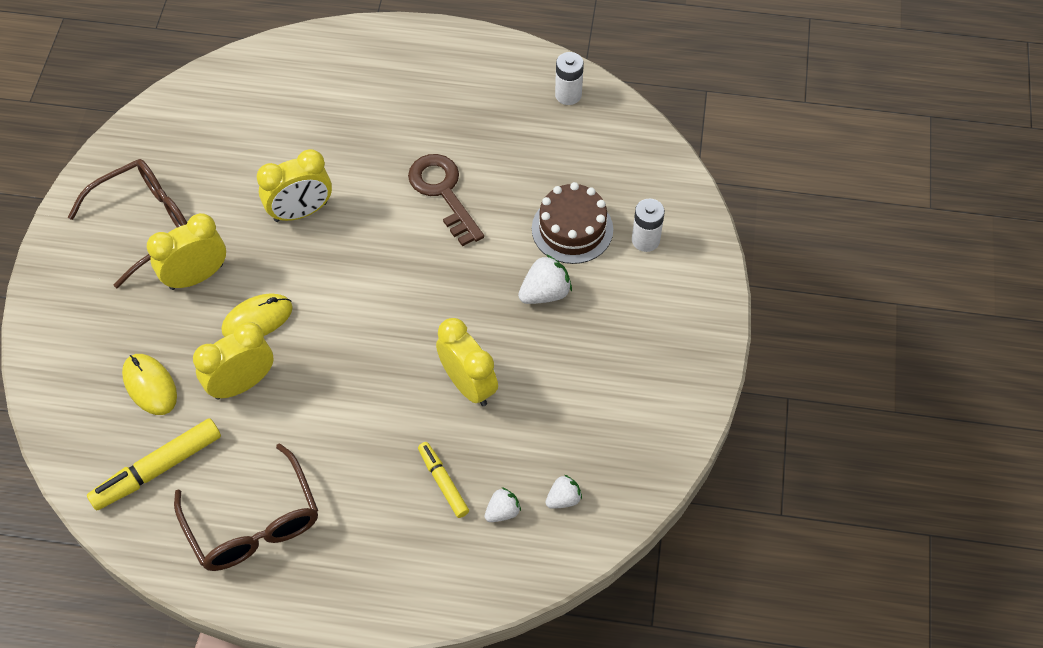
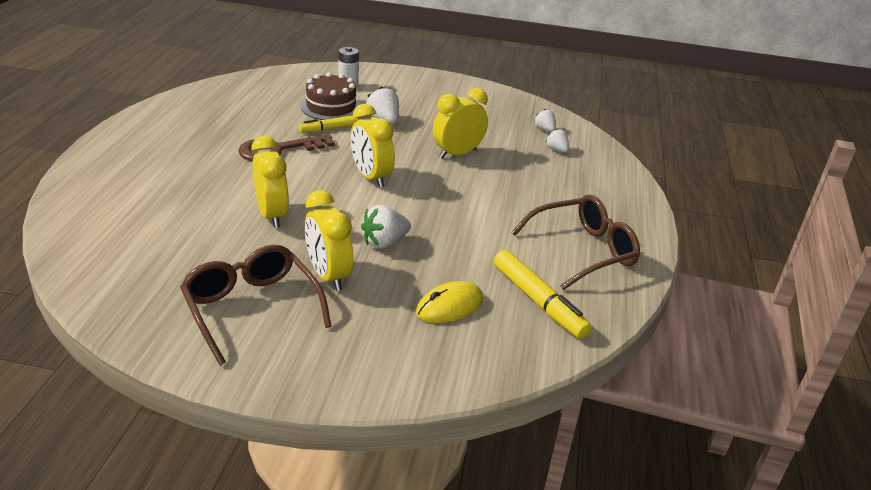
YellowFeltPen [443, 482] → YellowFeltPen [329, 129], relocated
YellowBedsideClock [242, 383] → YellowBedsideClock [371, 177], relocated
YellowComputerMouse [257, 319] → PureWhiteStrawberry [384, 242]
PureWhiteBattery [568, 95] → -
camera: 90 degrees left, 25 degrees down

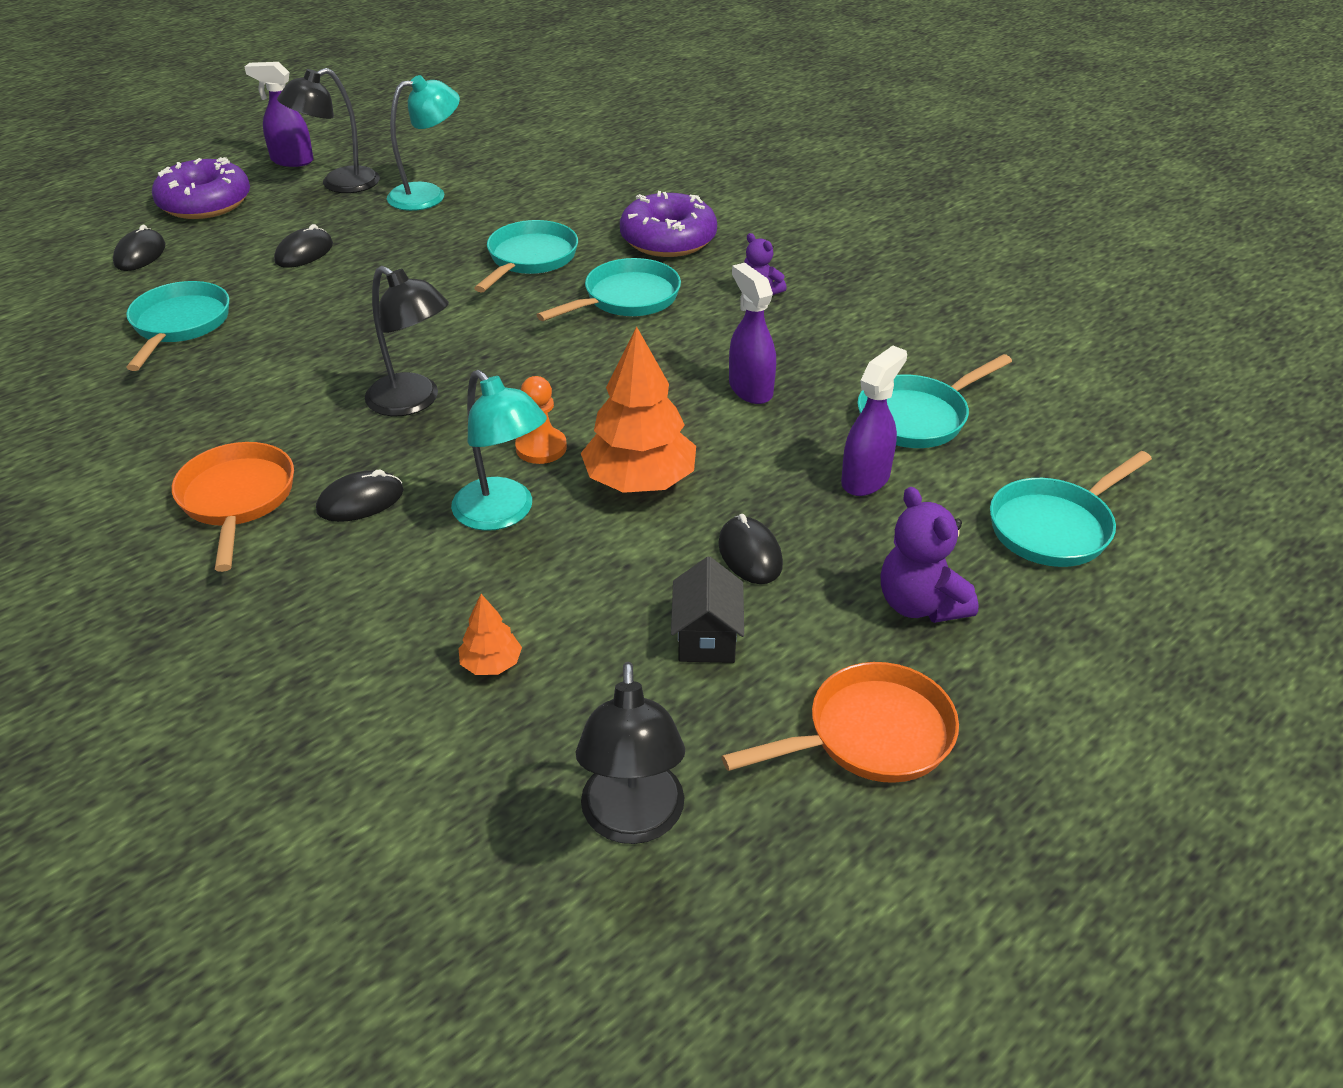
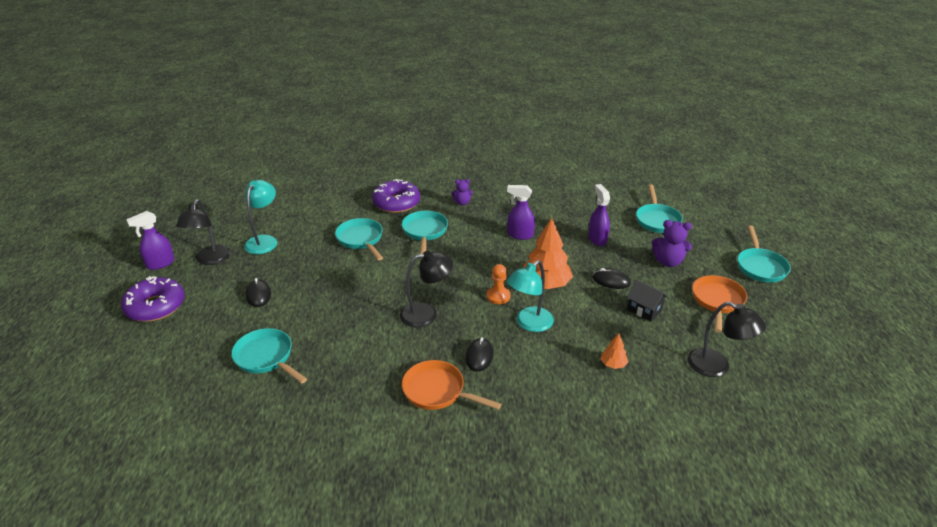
AquaLamp [503, 514] → AquaLamp [529, 324], 135 degrees clockwise
AquaFryingPan [917, 417] → AquaFryingPan [760, 266], relocated
JetBlackComputerMouse [140, 254] → -
camera: 50 degrees left, 5 degrees down

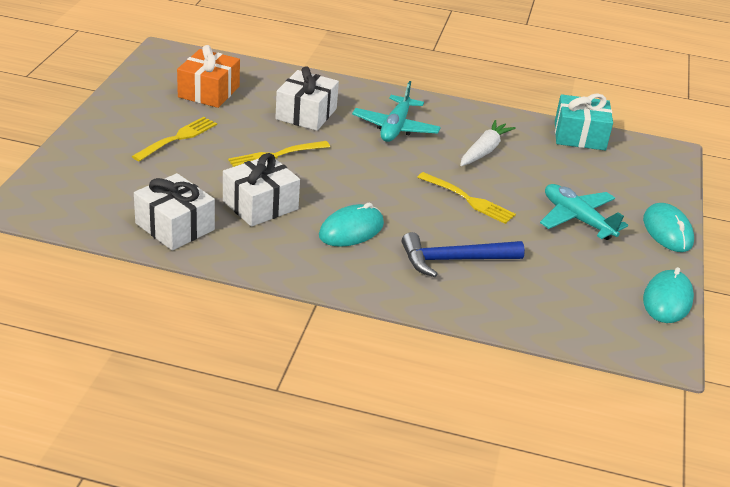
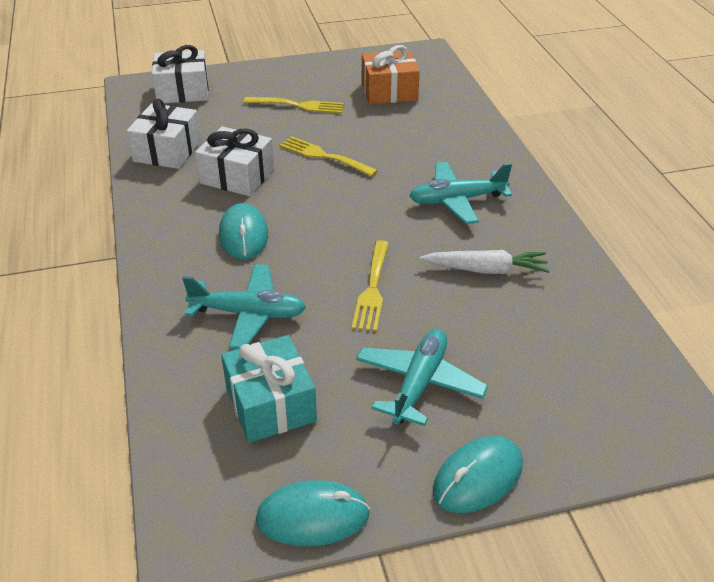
PureWhiteWrappedGift [306, 114] → PureWhiteWrappedGift [183, 91], relocated
CobaltHammer [454, 260] → AquaToyPlane [248, 314]
AquaComputerMouse [351, 230] → AquaComputerMouse [243, 235], 60 degrees clockwise
AquaWrappedGift [579, 136] → AquaWrappedGift [270, 404], relocated
camera: 65 degrees right, 5 degrees up

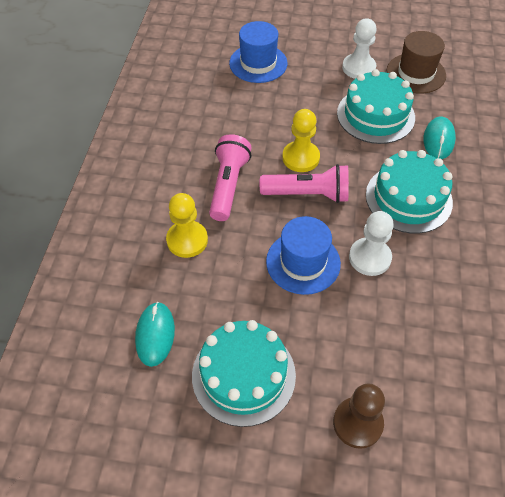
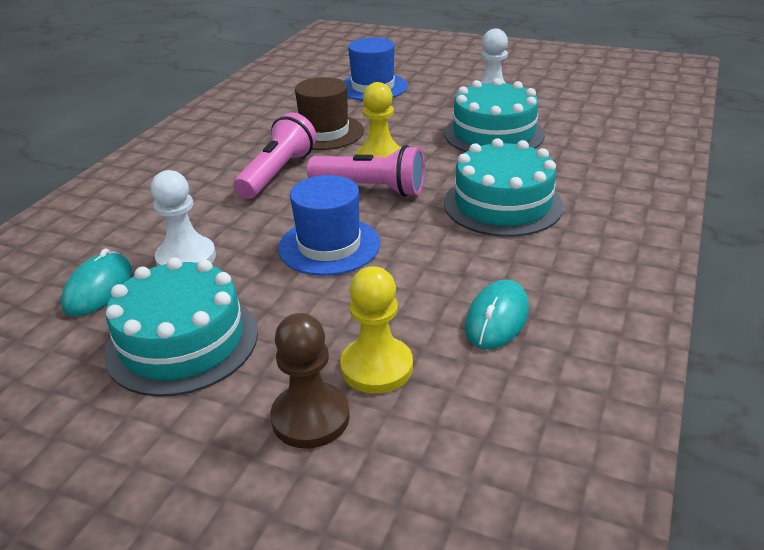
PureWhitePawn [369, 258] → PureWhitePawn [186, 258], relocated
DarkBrownTallHat [416, 73] → DarkBrownTallHat [325, 133], relocated
YellowPawn [187, 240] → YellowPawn [376, 367], relocated
AquaComputerMouse [438, 140] → AquaComputerMouse [497, 318], relocated
camera: 15 degrees right, 20 degrees down

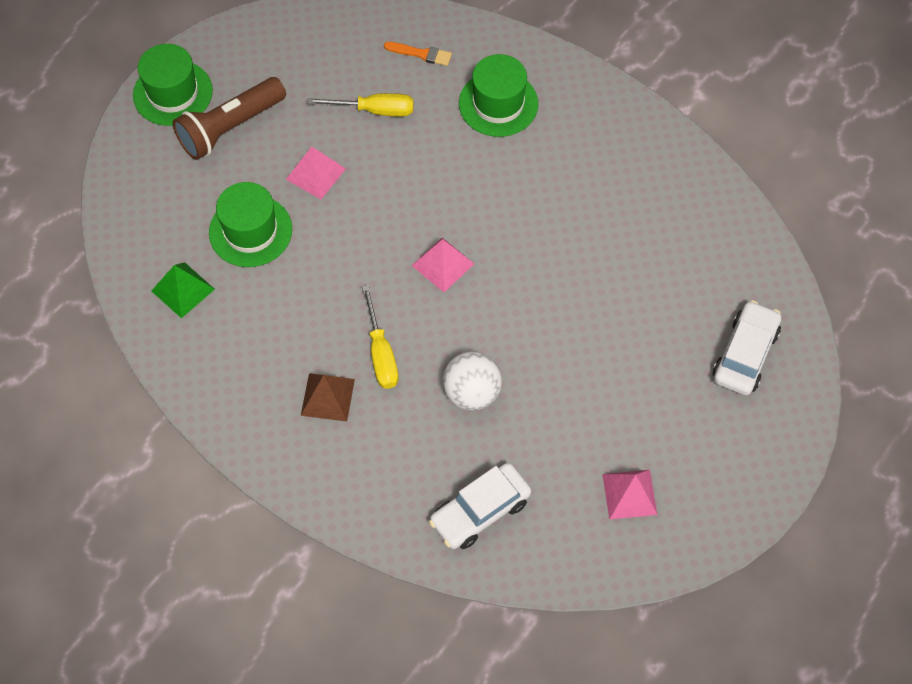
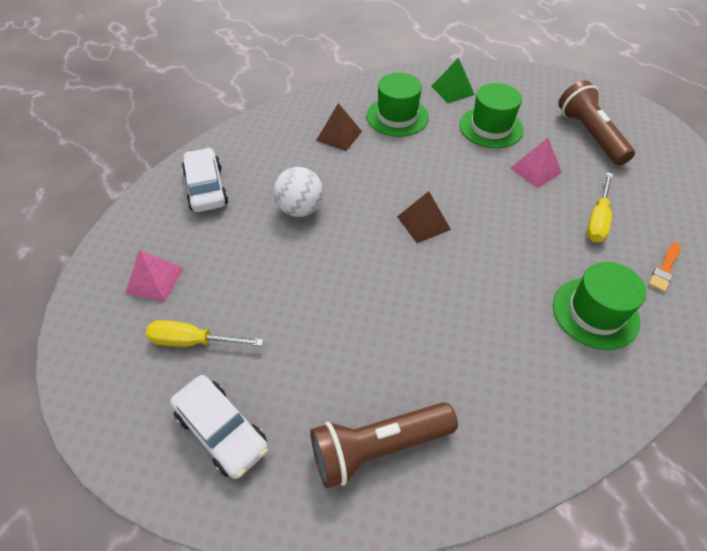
YellowScrewdriver [381, 353] → YellowScrewdriver [193, 341], relocated
- → DarkBrownTorch [378, 447]
GreenTallHat [173, 93] → GreenTallHat [397, 116], relocated
RosySolidPyramid [443, 264] → DarkBrownSolidPyramid [423, 223]
camera: 110 degrees right, 10 degrees down

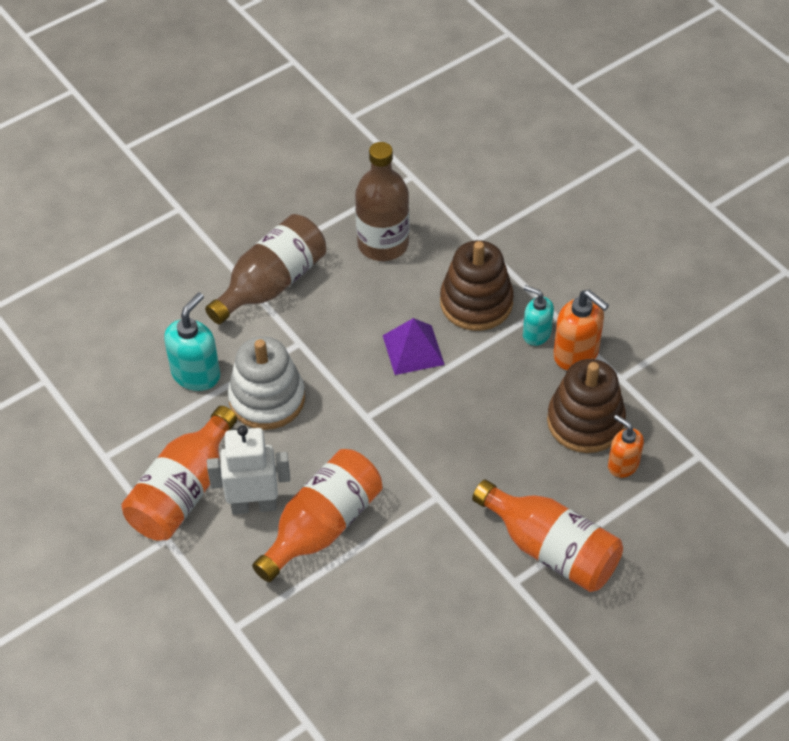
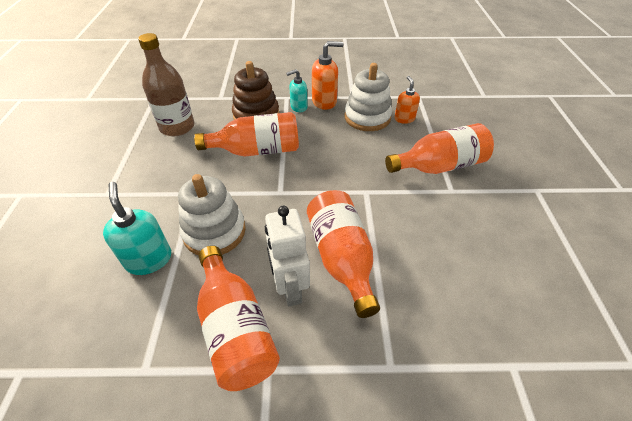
PurpleSolidPyramid [413, 350] → BrightOrangeDrinkBottle [257, 150]
PureWhiteRobot [254, 505] → PureWhiteRobot [290, 288], 45 degrees counterclockwise
DarkBrownStackingToy [585, 421] → PureWhiteStackingToy [367, 117]
BrightOrangePumpBottle [623, 465] → BrightOrangePumpBottle [404, 119], 90 degrees clockwise
DarkBrownDrinkBottle [272, 284] → -
camera: 55 degrees left, 5 degrees down

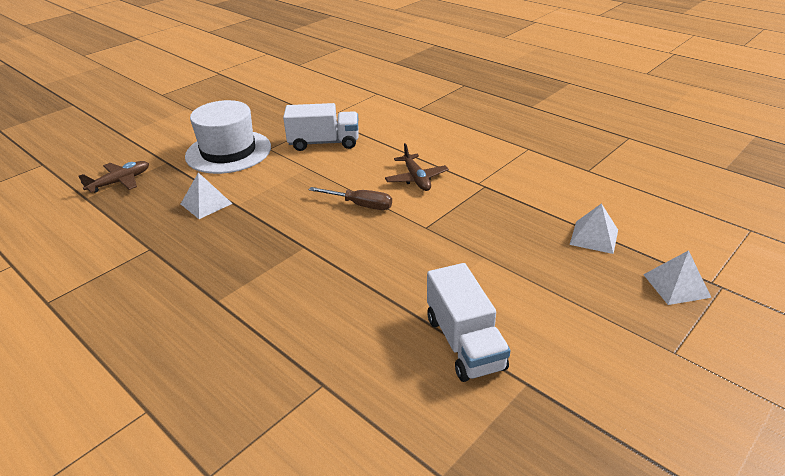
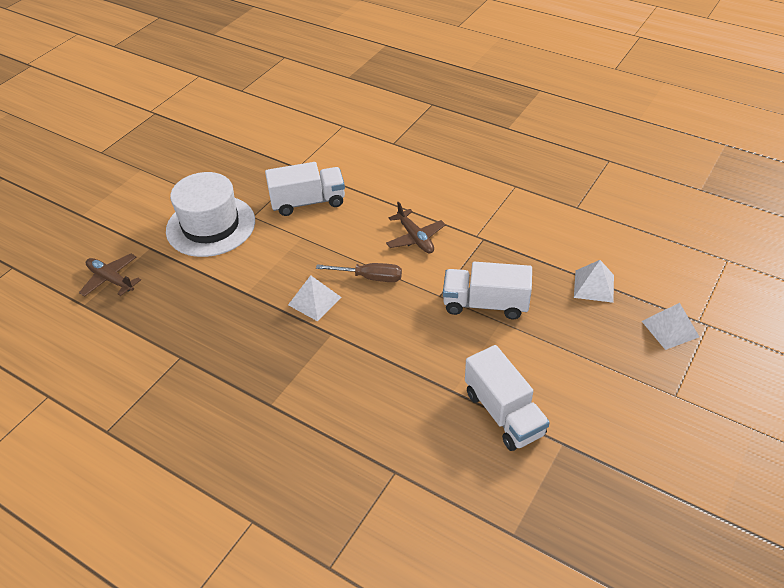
DarkBrownToyPlane [120, 182] → DarkBrownToyPlane [111, 280], 90 degrees counterclockwise
PureWhiteSolidPyramid [206, 203] → PureWhiteSolidPyramid [314, 301], relocated
- → PureWhiteLorry [485, 304]
camera: 10 degrees left, 10 degrees up

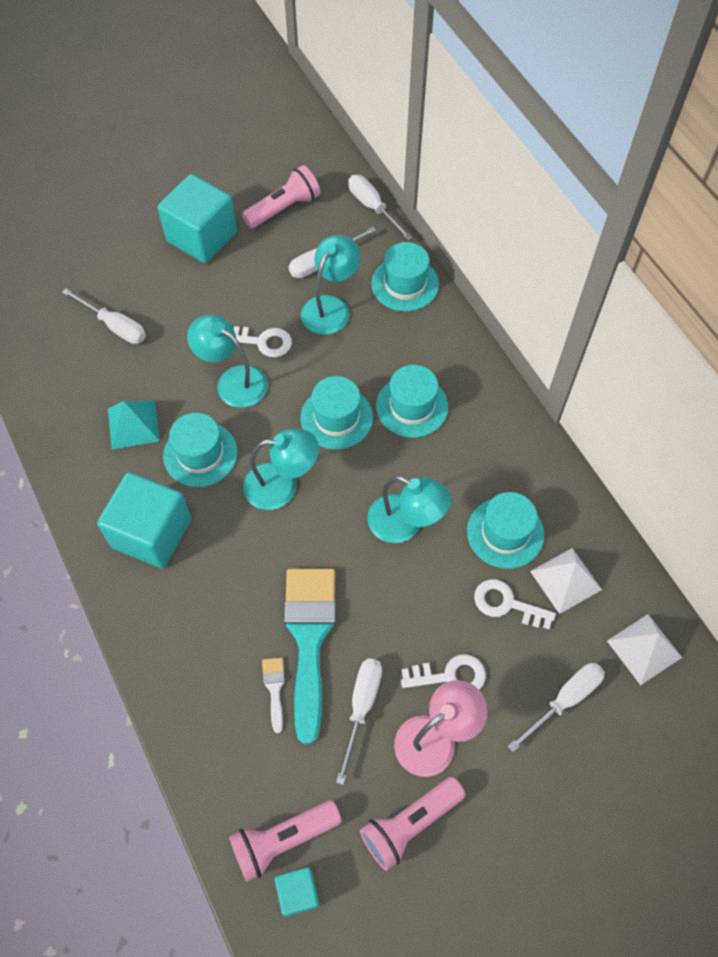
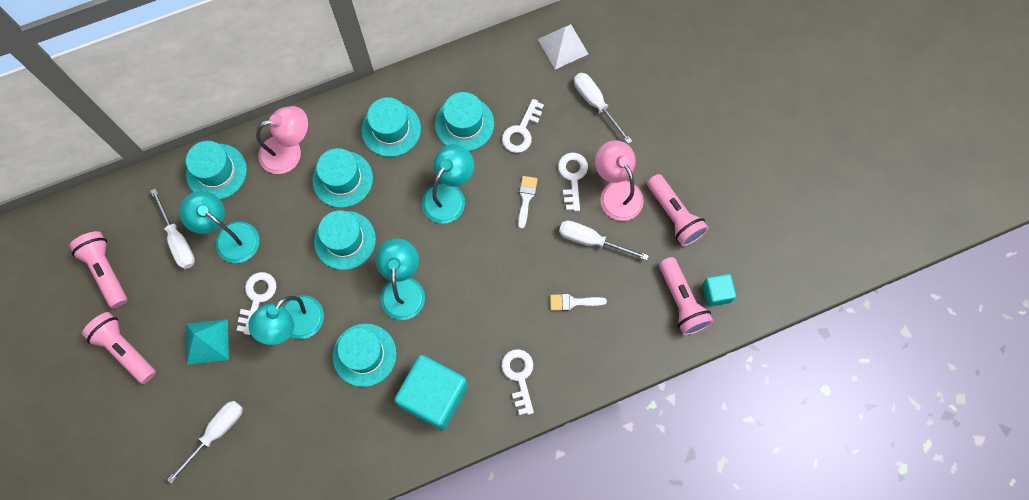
AquaSolidCube [202, 237] → RosyTorch [125, 350]
AquaSolidPyramid [133, 424] → AquaSolidPyramid [207, 341], relocated
- → RosyLamp [289, 151]
- → AquaTallHat [391, 129]
- → PureWhiteLatchkey [519, 376]
- → PureWhiteBrush [526, 198]
AquaBrush [309, 638] → -
PureWhiteScrewdriver [373, 207] → -
PureWhiteSolidPyramid [566, 580] → -
camera: 85 degrees left, 10 degrees up

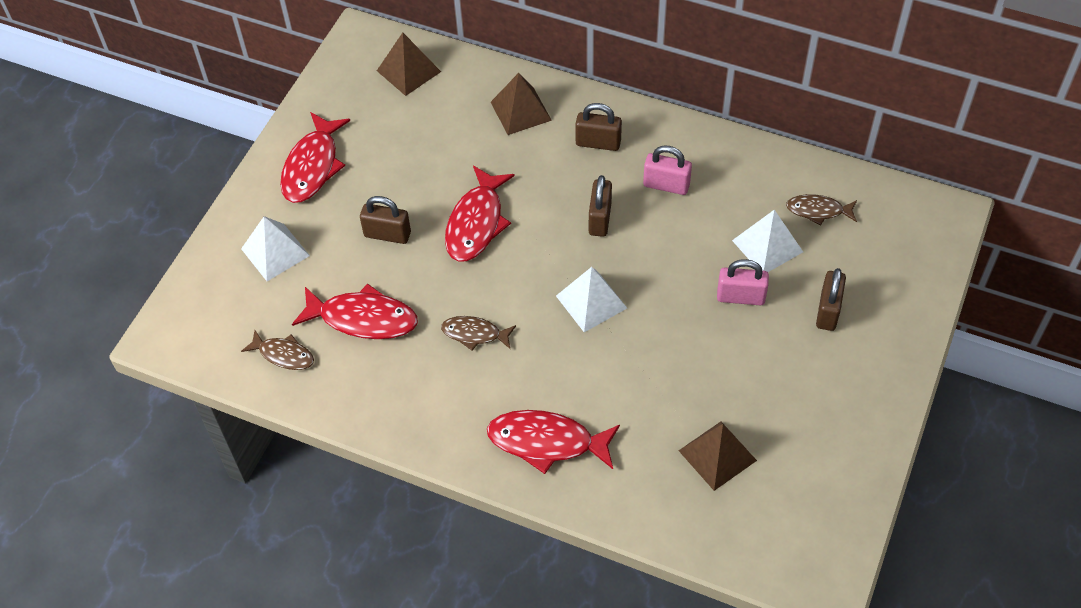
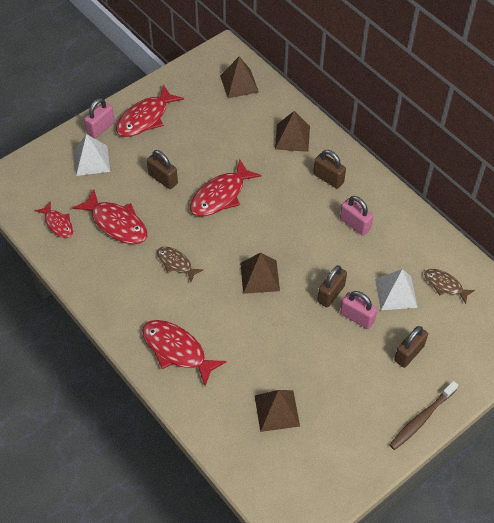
DarkBrownToyFish [283, 355] → CrimsonToyFish [58, 224]
- → RosySmallLock [101, 128]
PureWhiteSolidPyramid [591, 302] → DarkBrownSolidPyramid [259, 276]
DarkBrownSmallLock [600, 219] → DarkBrownSmallLock [331, 294], relocated
- → DarkBrownToothbrush [421, 419]
camera: 25 degrees right, 0 degrees up

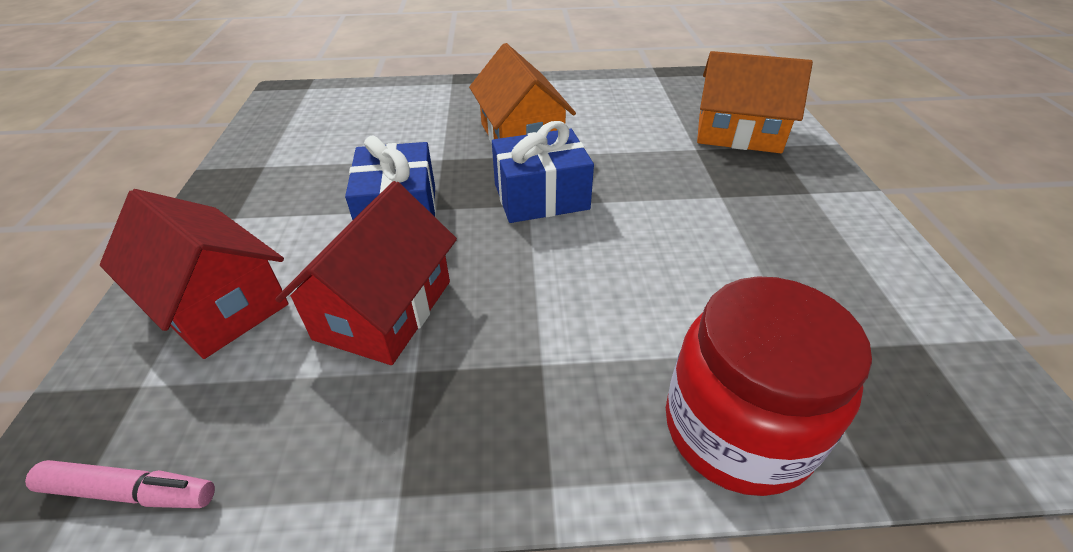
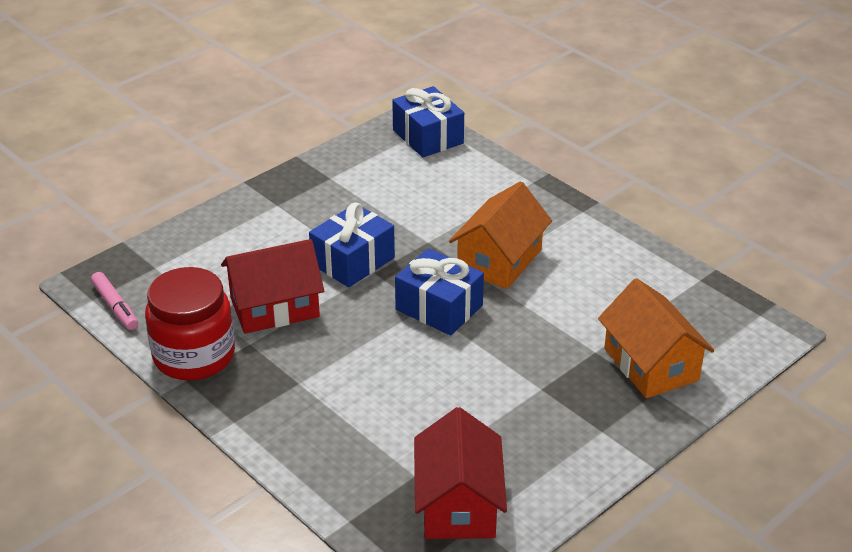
CrimsonJar [737, 429] → CrimsonJar [194, 356], relocated
- → CobaltWrappedGift [428, 137]
CrimsonToyHouse [218, 304] → CrimsonToyHouse [458, 504], relocated
camera: 50 degrees right, 5 degrees down

